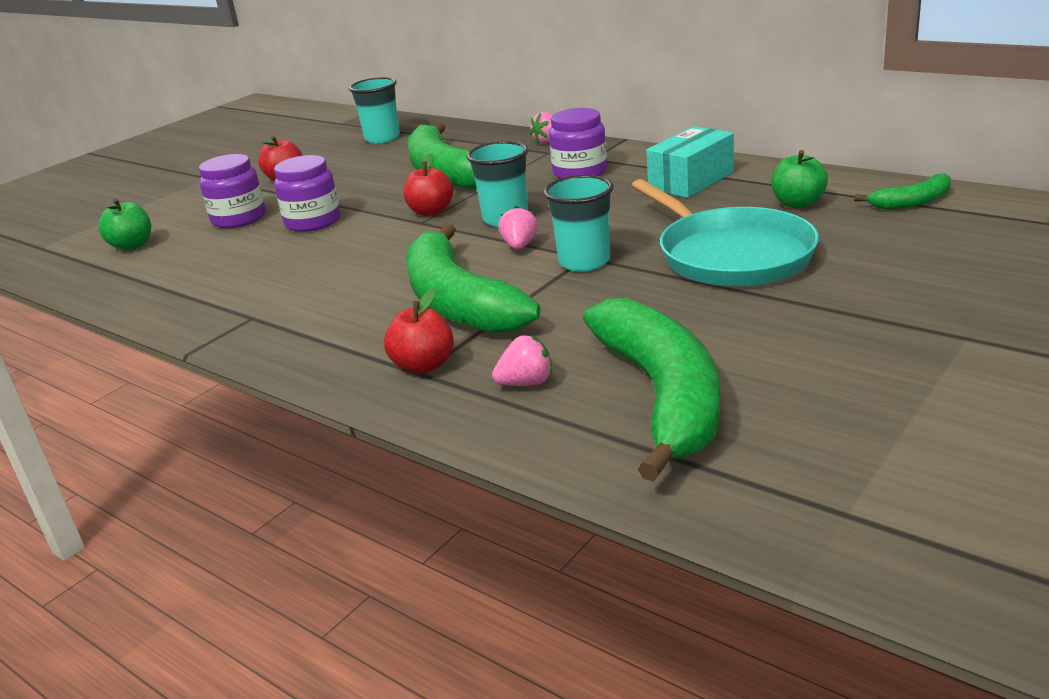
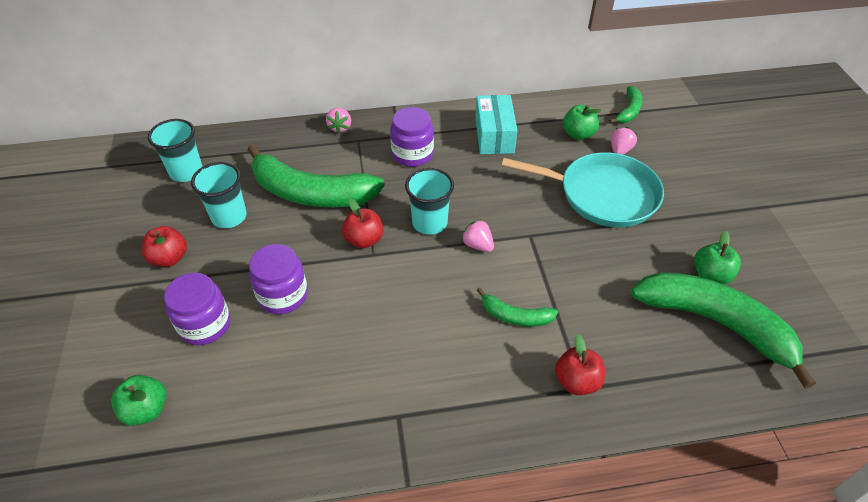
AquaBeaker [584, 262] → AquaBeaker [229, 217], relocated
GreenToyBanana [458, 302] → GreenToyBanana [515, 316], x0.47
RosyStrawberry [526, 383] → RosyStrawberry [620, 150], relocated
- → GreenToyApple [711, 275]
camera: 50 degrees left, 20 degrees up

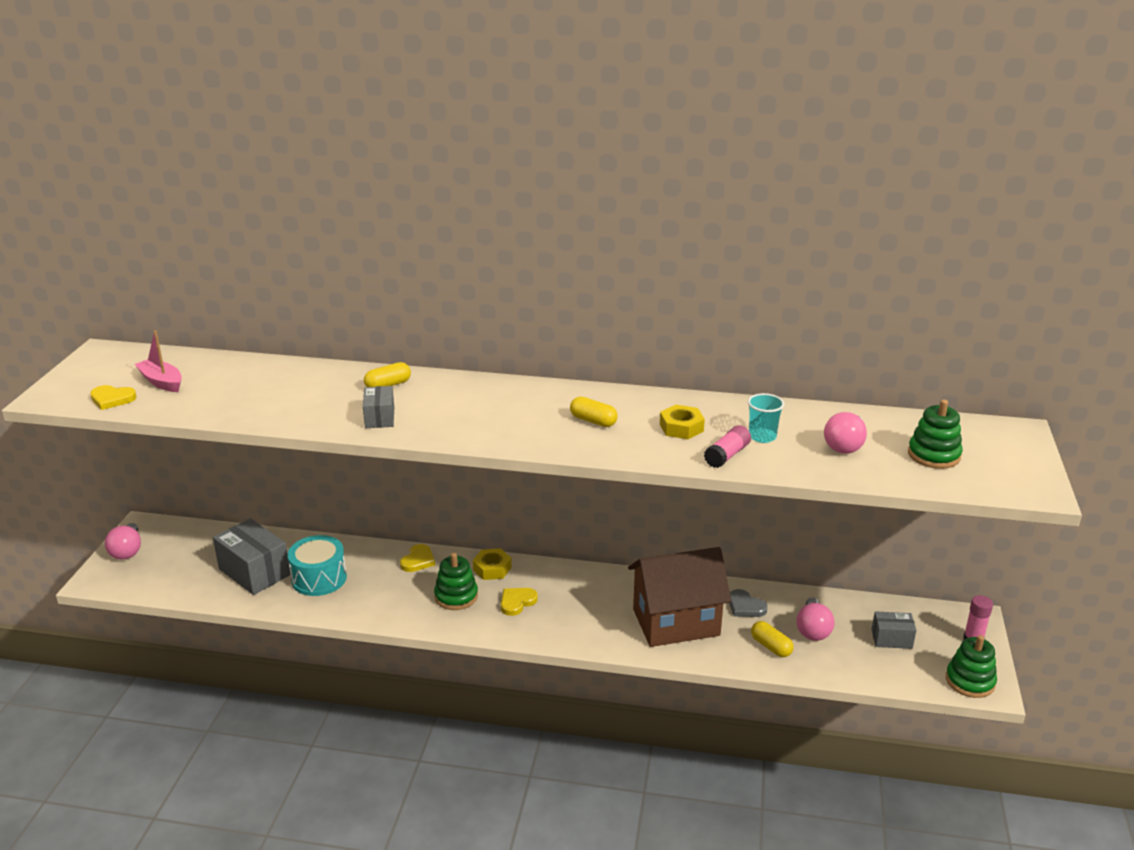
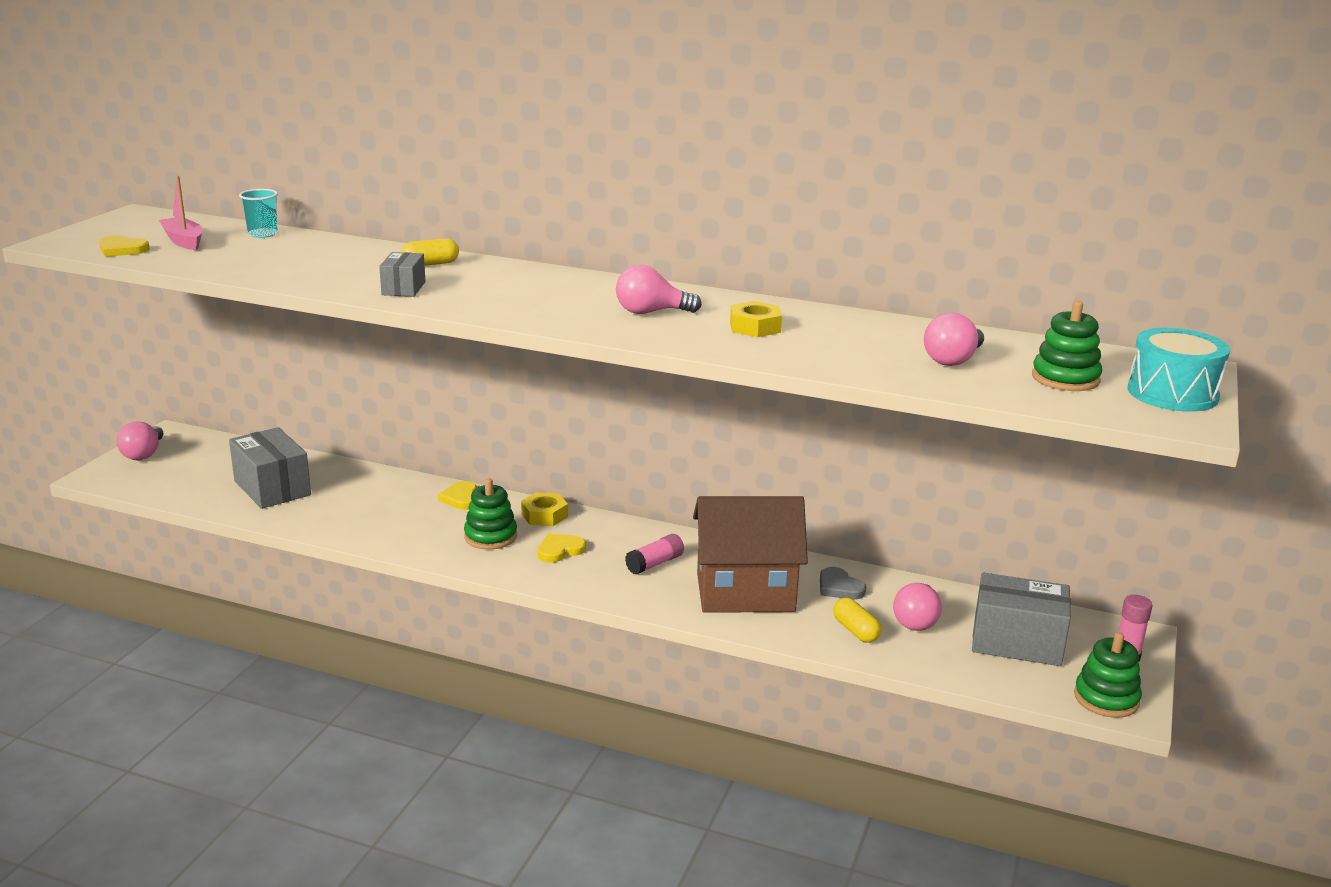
AquaBeaker [762, 437] → AquaBeaker [263, 234], relocated
YellowLoveHeart [418, 560] → YellowLoveHeart [461, 498], 135 degrees clockwise
YellowCapsule [593, 421] → RosyBulb [651, 312]
RosyGlue [727, 455] → RosyGlue [655, 564], relocated
AshGreyParcel [891, 639] → AshGreyParcel [1017, 642], x1.82
AquaSnareDrum [319, 578] → AquaSnareDrum [1172, 393], relocated
camera: 10 degrees right, 5 degrees down

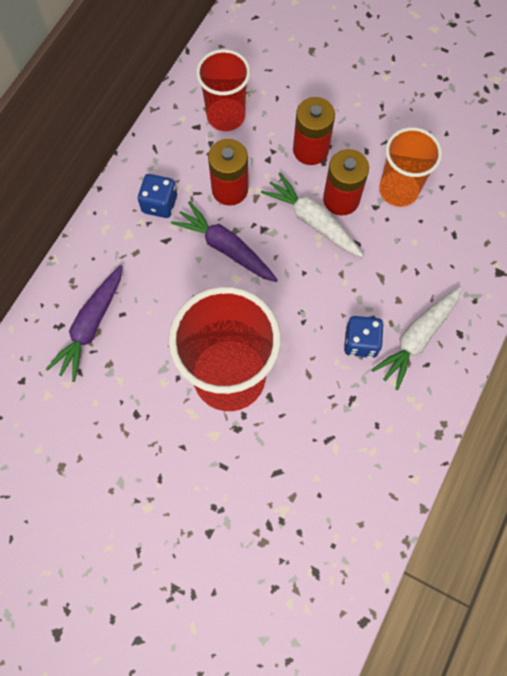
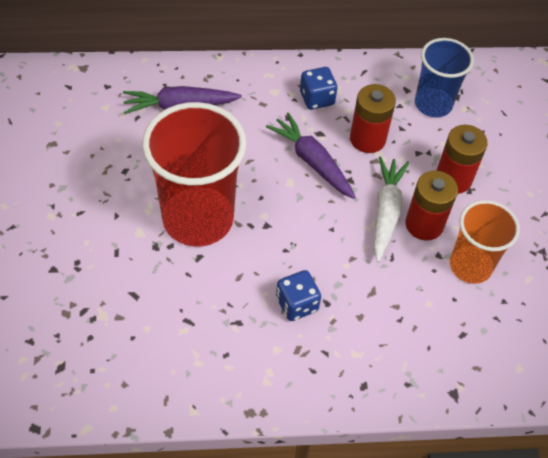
PurpleToyCarrot [226, 248] → PurpleToyCarrot [312, 161], 45 degrees counterclockwise
CrimsonBeaker [226, 116] → CobaltBeaker [433, 104]
PureWhiteToyCarrot [417, 338] → -
camera: 55 degrees right, 15 degrees down

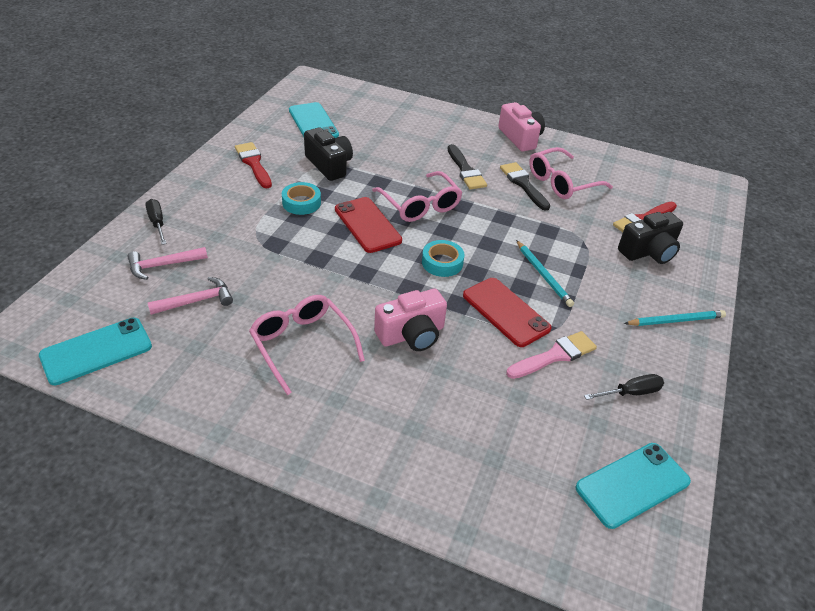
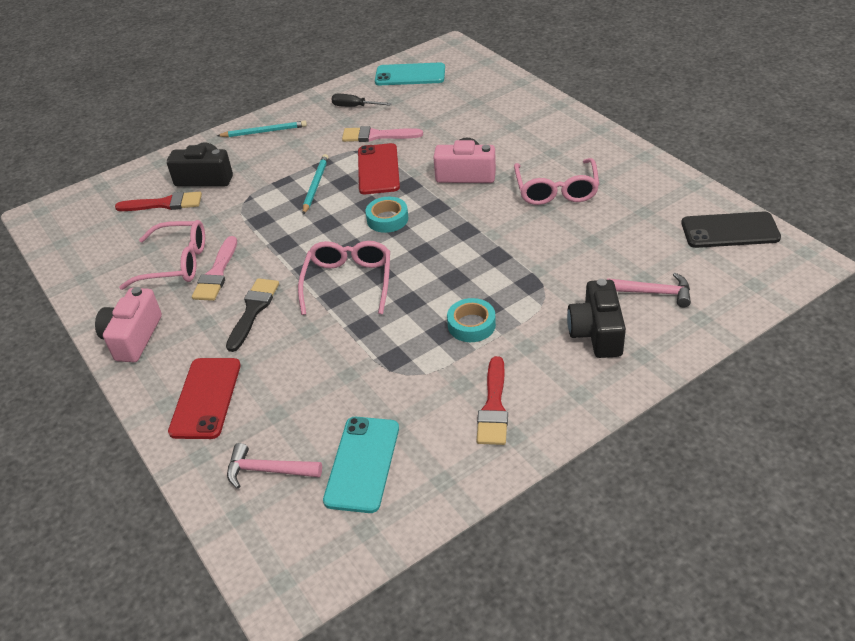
CrimsonSmartphone [367, 225] → CrimsonSmartphone [206, 398], relocated
JetBlackBrush [523, 184] → RosyBrush [216, 273]
AquaWoodenPencil [675, 320] → AquaWoodenPencil [264, 132], 150 degrees clockwise
RosyHammer [197, 301] → RosyHammer [267, 470], relocated
JetBlackCamera [329, 165] → JetBlackCamera [596, 333], relocated
AquaSmartphone [96, 351] → JetBlackSmartphone [730, 230]
JetBlackScrewdriver [157, 223] → -
camera: 140 degrees left, 0 degrees up

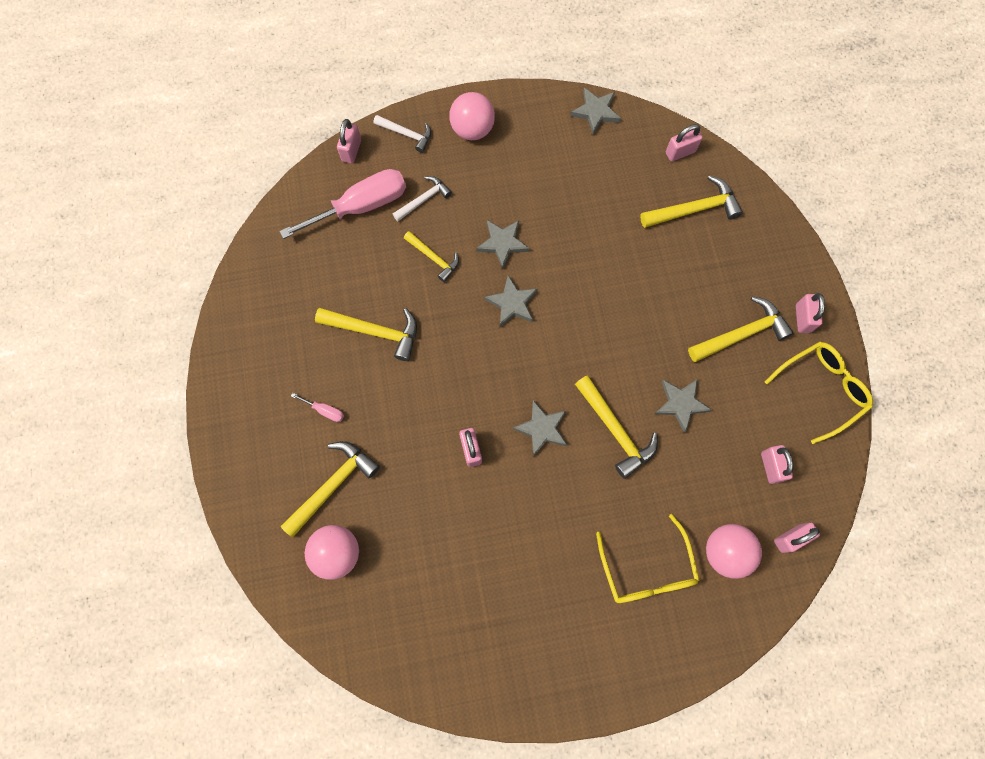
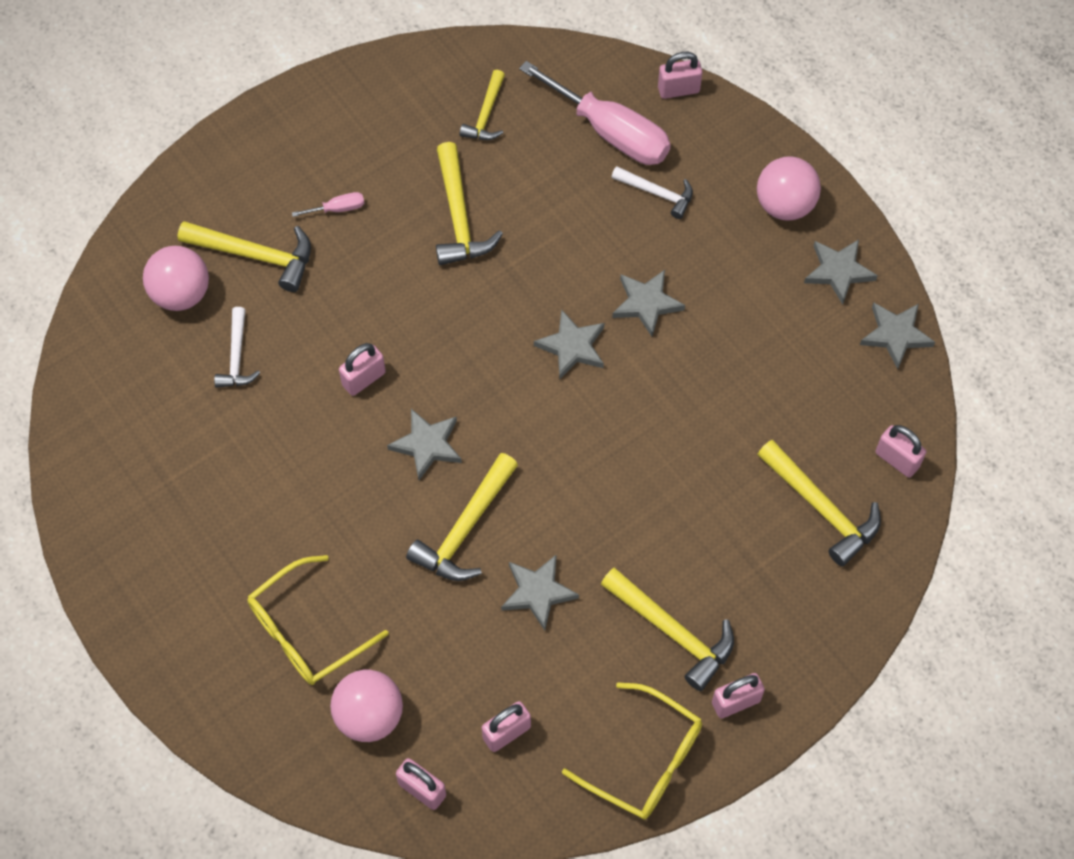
PureWhiteHammer [406, 134] → PureWhiteHammer [237, 357], relocated
RosyScrewdriver [325, 411] → RosyScrewdriver [338, 209], 105 degrees counterclockwise
YellowHammer [434, 258] → YellowHammer [486, 114], relocated
- → AshGreyStar [838, 271]
camera: 65 degrees right, 10 degrees down

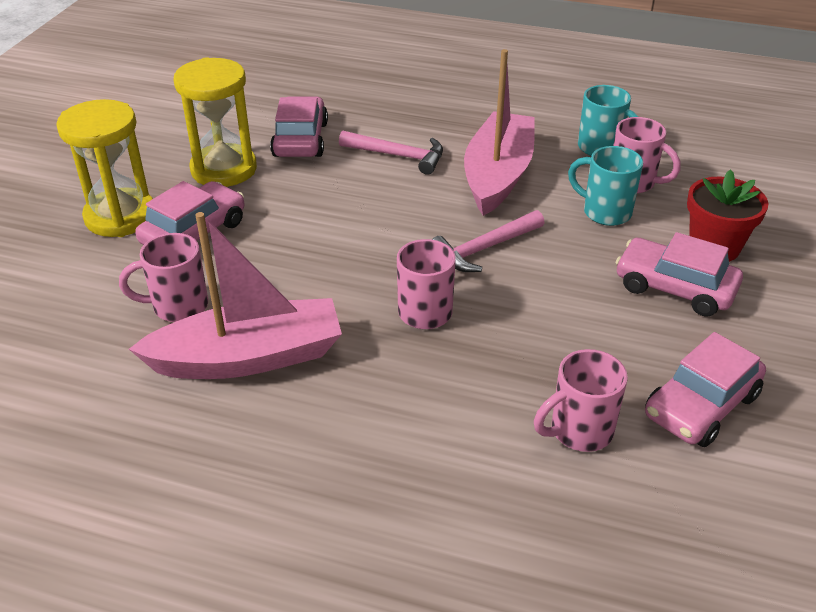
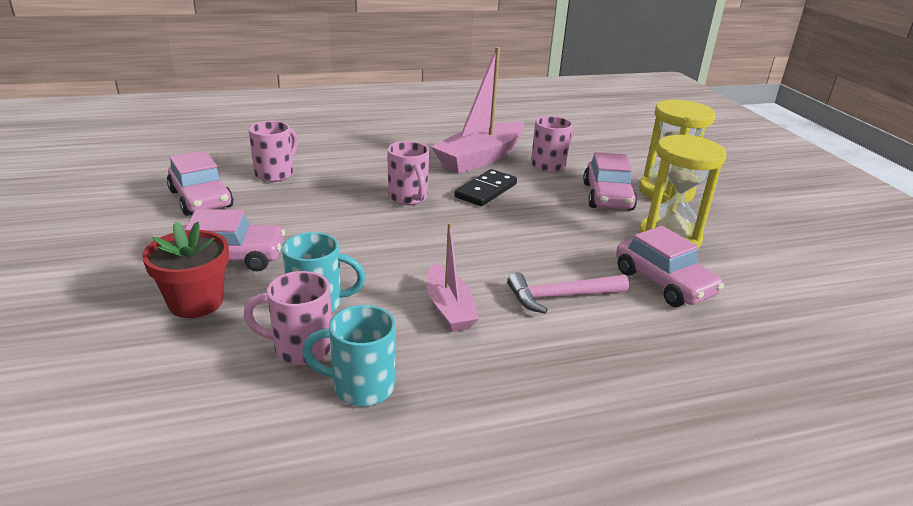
RosyToyCar [701, 405] → RosyToyCar [201, 199], 135 degrees clockwise
RosySailboat [498, 175] → RosySailboat [449, 308], x0.57
- → JetBlackDominoTile [486, 190]
RosyHammer [484, 248] → -
camera: 145 degrees right, 10 degrees down

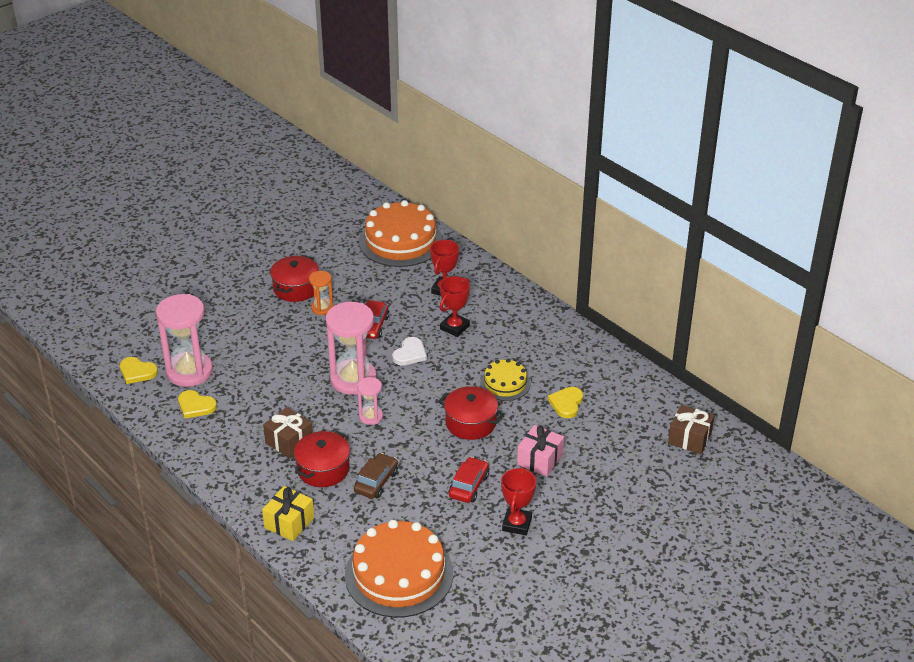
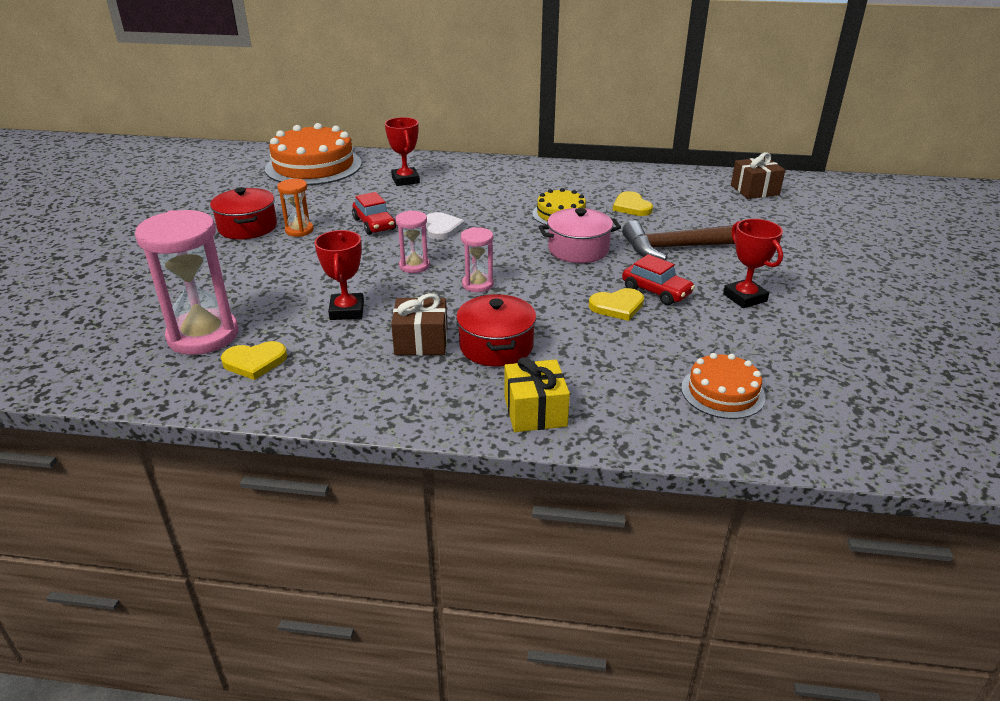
CrimsonAwardCup [454, 327] → CrimsonAwardCup [347, 311], relocated
RosySandglass [353, 379] → RosySandglass [414, 266], x0.51
CrimsonPot [470, 423] → RosyPot [578, 249]
YellowLoveHeart [137, 372] → YellowLoveHeart [617, 306], relocated
RosyWrappedGift [540, 460] → DarkBrownHammer [678, 248]
CrimsonToyCar [469, 486] → CrimsonToyCar [656, 291], 150 degrees clockwise
BrightOrangeCake [399, 574] → BrightOrangeCake [722, 392], x0.53
DarkBrownToyCar [376, 482] → -
camera: 40 degrees left, 5 degrees down

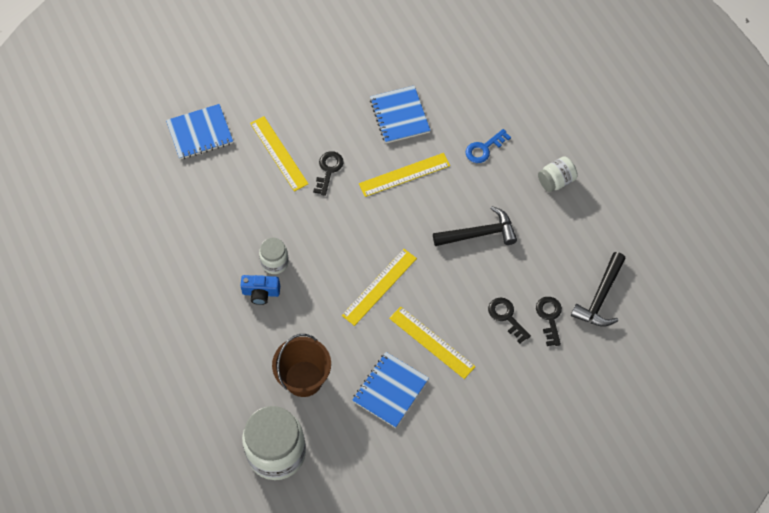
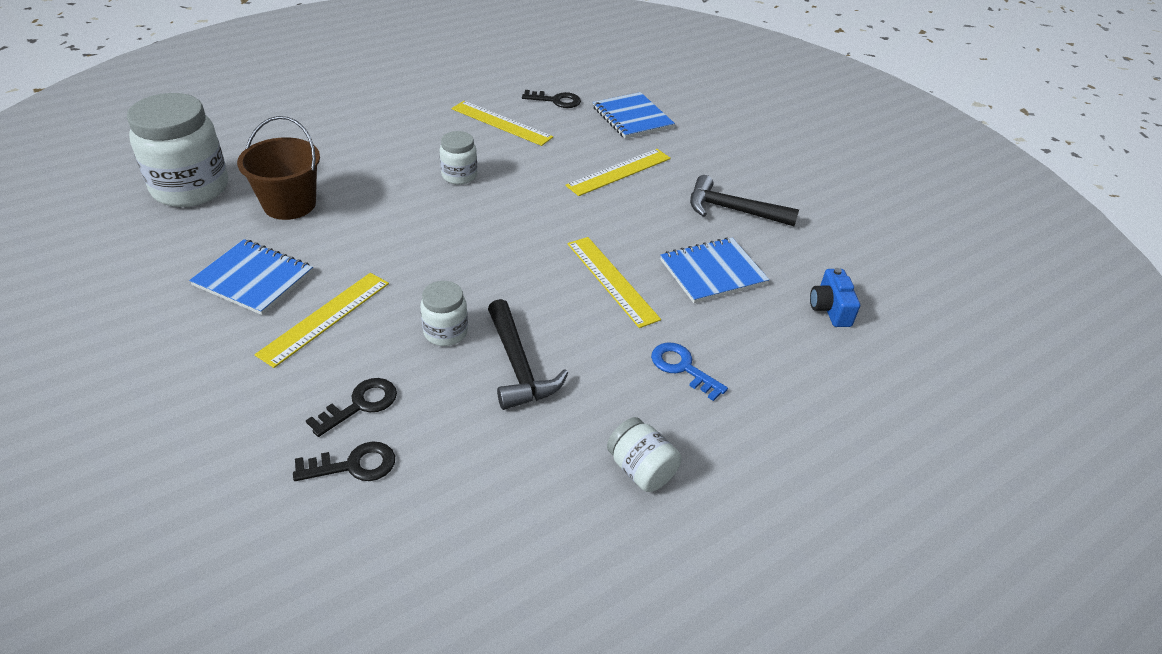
- → PureWhiteJar [445, 332]
YellowMeasuringStick [379, 287] → YellowMeasuringStick [501, 123], relocated
JetBlackLatchkey [328, 170] → JetBlackLatchkey [556, 100], relocated
JetBlackHammer [600, 297] → JetBlackHammer [732, 210], relocated
CobaltCamera [261, 293] → CobaltCamera [830, 309], relocated
camera: 80 degrees right, 20 degrees down

